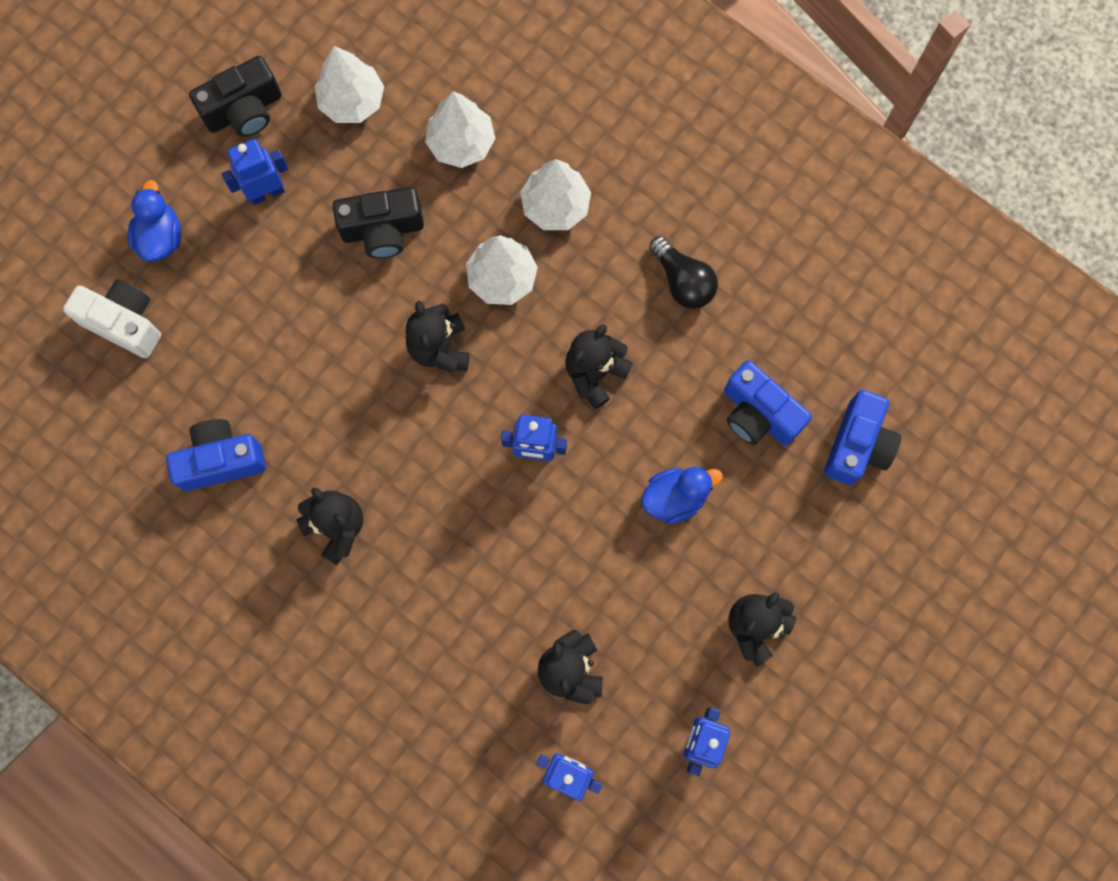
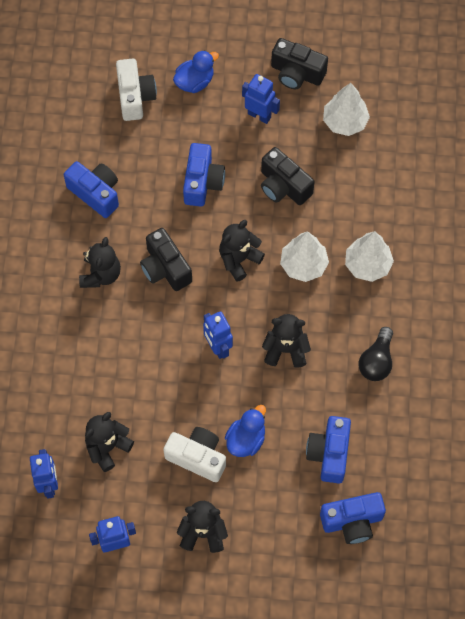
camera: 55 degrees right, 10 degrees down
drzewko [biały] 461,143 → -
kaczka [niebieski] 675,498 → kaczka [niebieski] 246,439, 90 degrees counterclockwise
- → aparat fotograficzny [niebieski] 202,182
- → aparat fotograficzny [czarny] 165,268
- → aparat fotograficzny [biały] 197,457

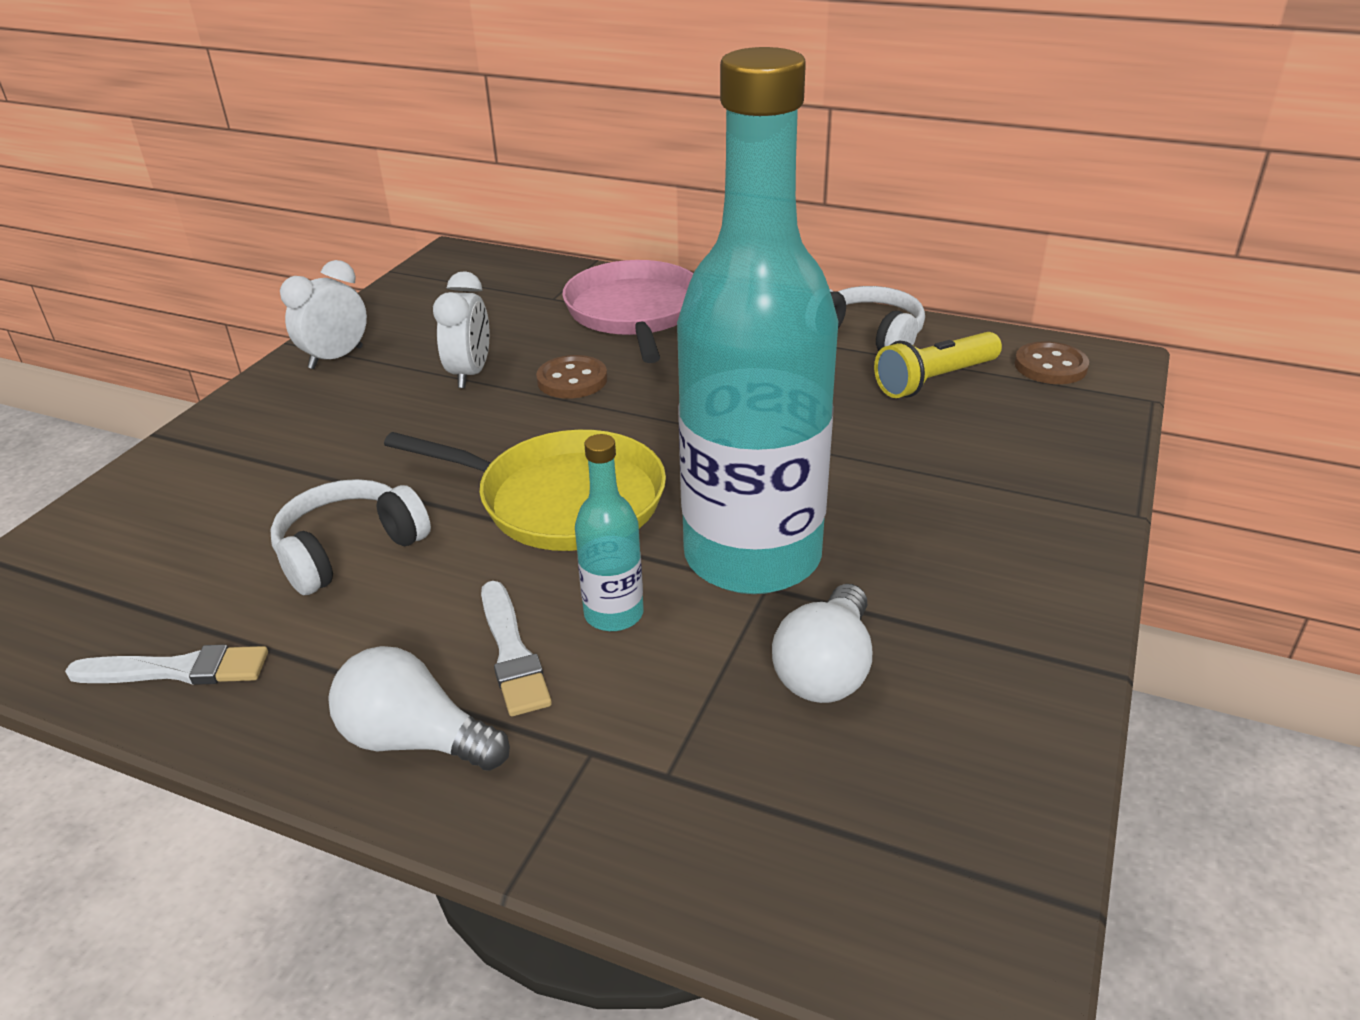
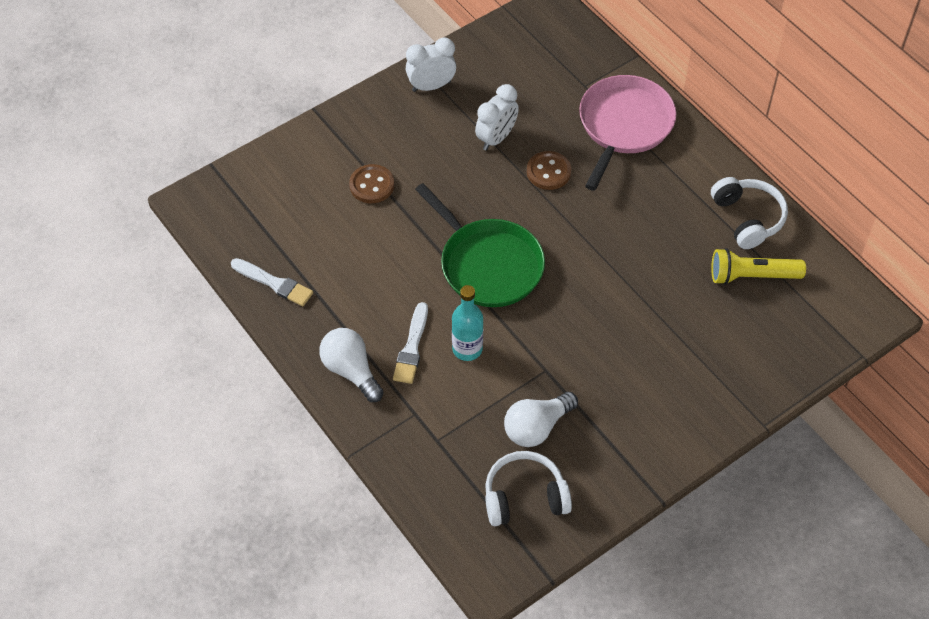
camera: 30 degrees right, 20 degrees up
butelka [turkusowy] 752,556 → -
guzik [brązowy] 1050,366 → guzik [brązowy] 371,185, relocated
patelnia [żółty] 562,500 → patelnia [zielony] 488,264
słuchawki [biały] 349,550 → słuchawki [biały] 524,497, relocated

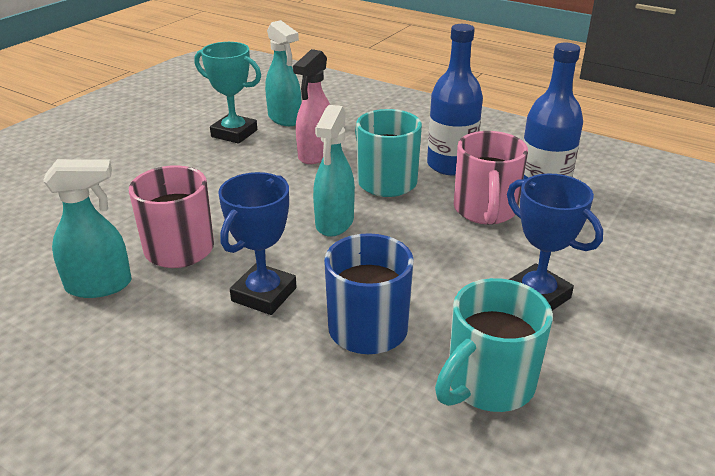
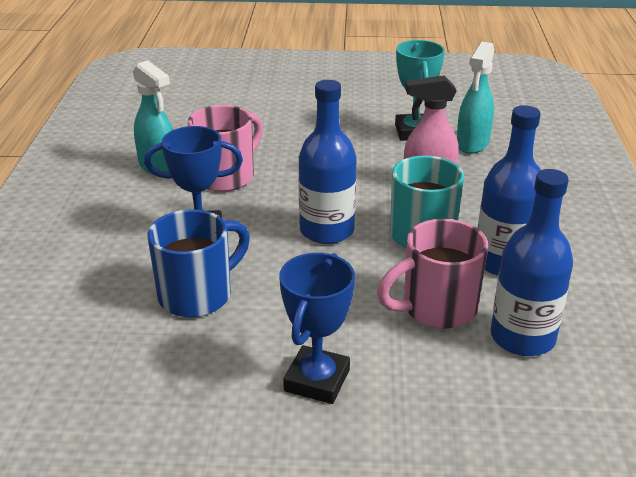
camera: 60 degrees right, 0 degrees up
spryskiwacz [turkusowy] 334,223 → butelka [niebieski] 327,230
kubek [turkusowy] 487,384 → -

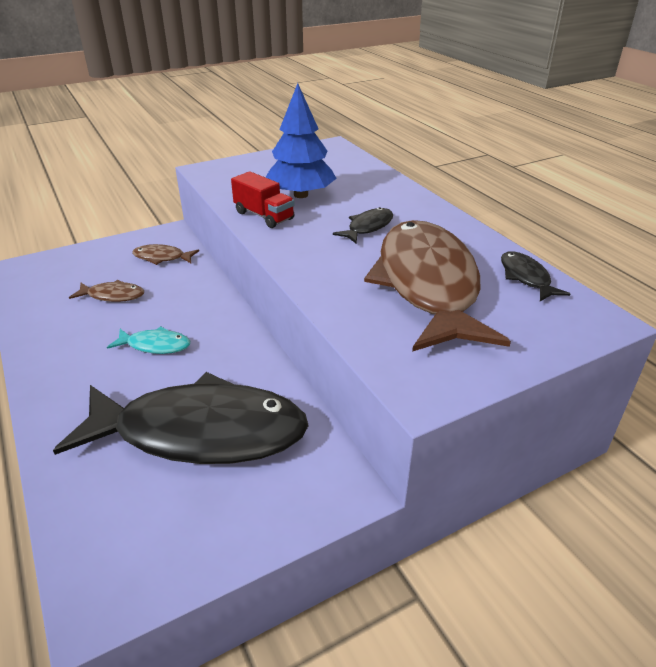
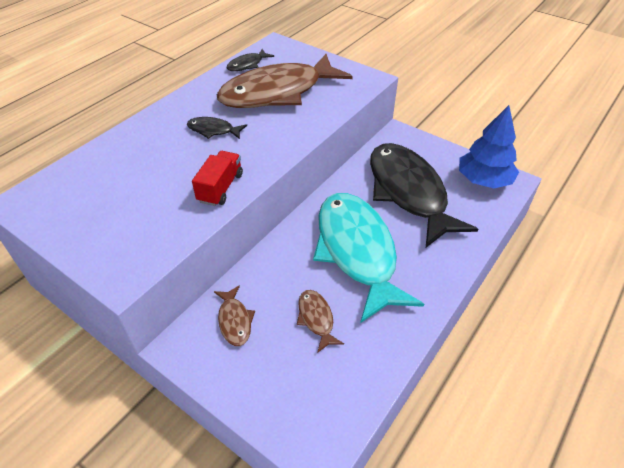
camera: 115 degrees left, 10 degrees up
drzewko [niebieski] 301,195 → drzewko [niebieski] 483,180, relocated
ryba [turkusowy] 155,345 → ryba [turkusowy] 357,251, x2.48

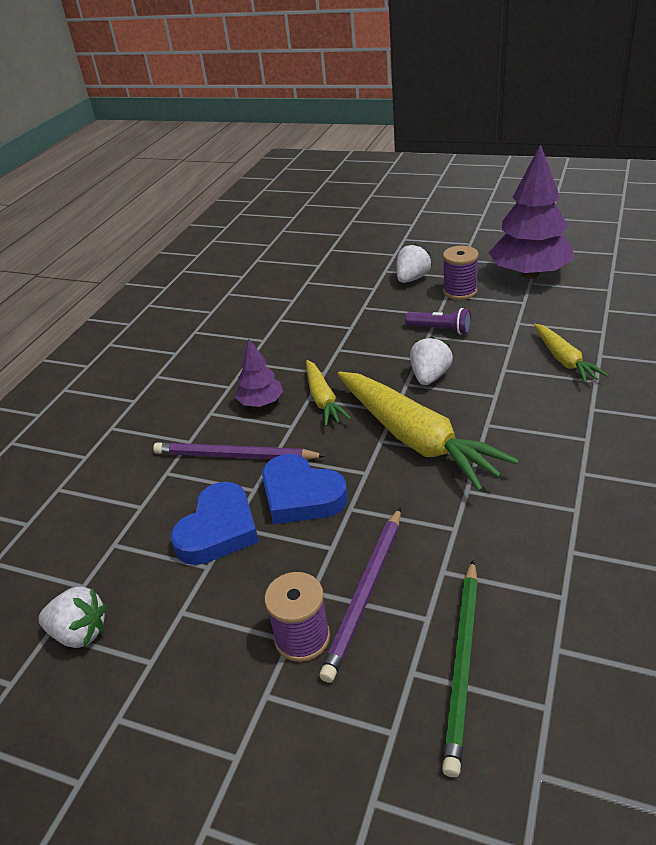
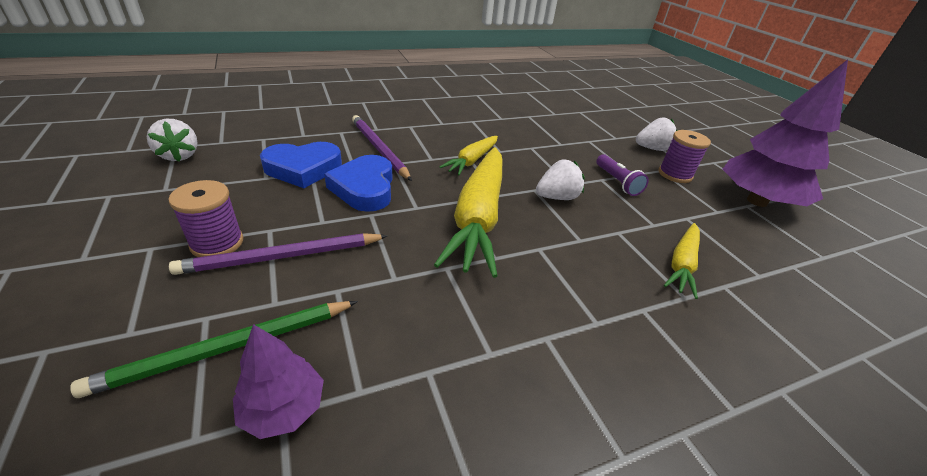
camera: 40 degrees right, 0 degrees up
drzewko [fioletowy] 261,402 → drzewko [fioletowy] 283,408, relocated

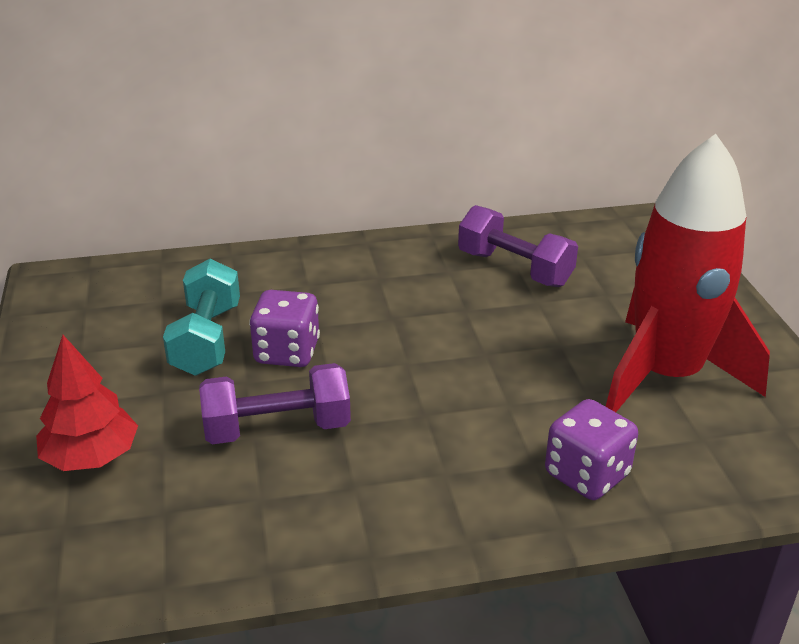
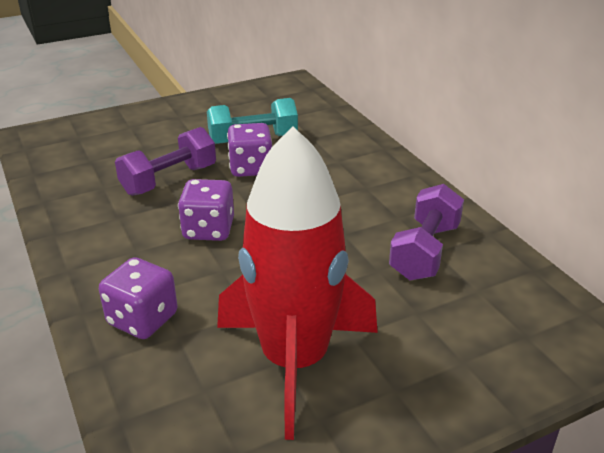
camera: 75 degrees right, 0 degrees up
drzewko [czerwony] 91,457 → -
hantel [fioletowy] 277,428 → hantel [fioletowy] 169,180, 75 degrees clockwise
- → kostka do gry [fioletowy] 208,230

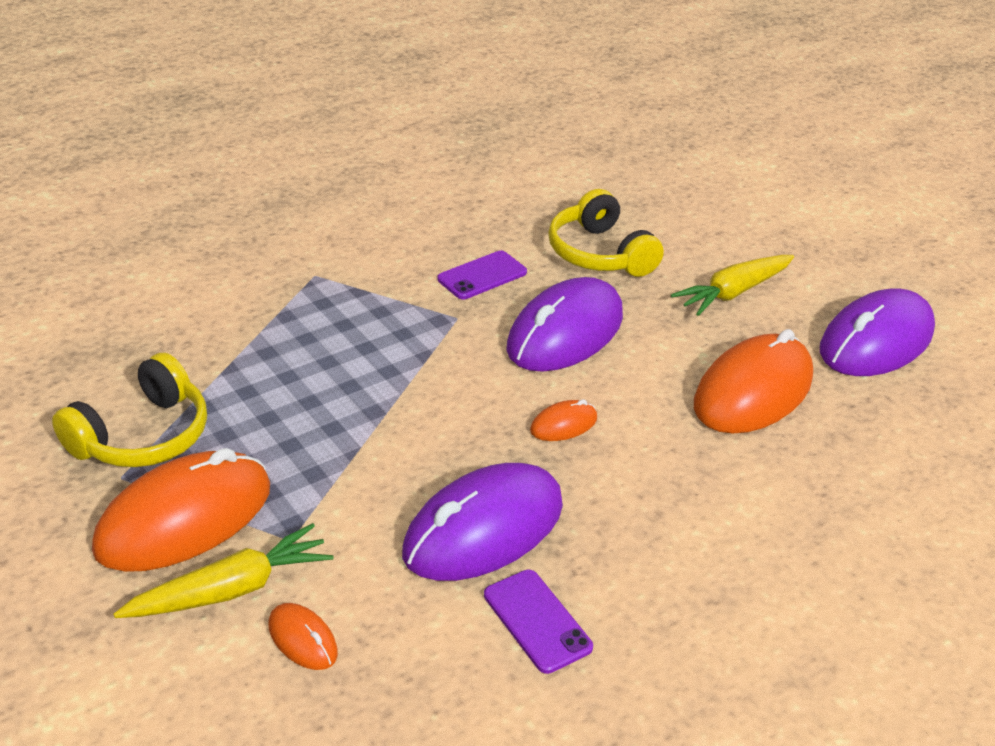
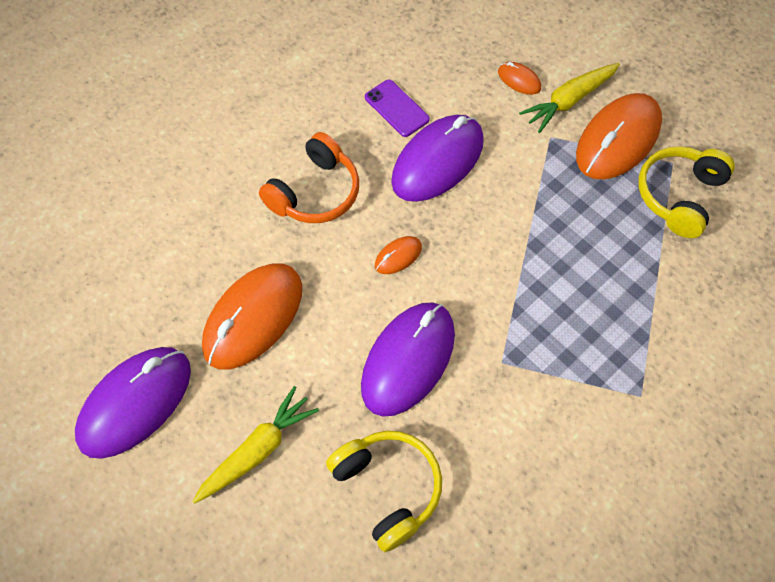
camera: 175 degrees right, 25 degrees up
telefon [fioletowy] 482,276 → -
- → słuchawki [pomarańczowy] 315,192

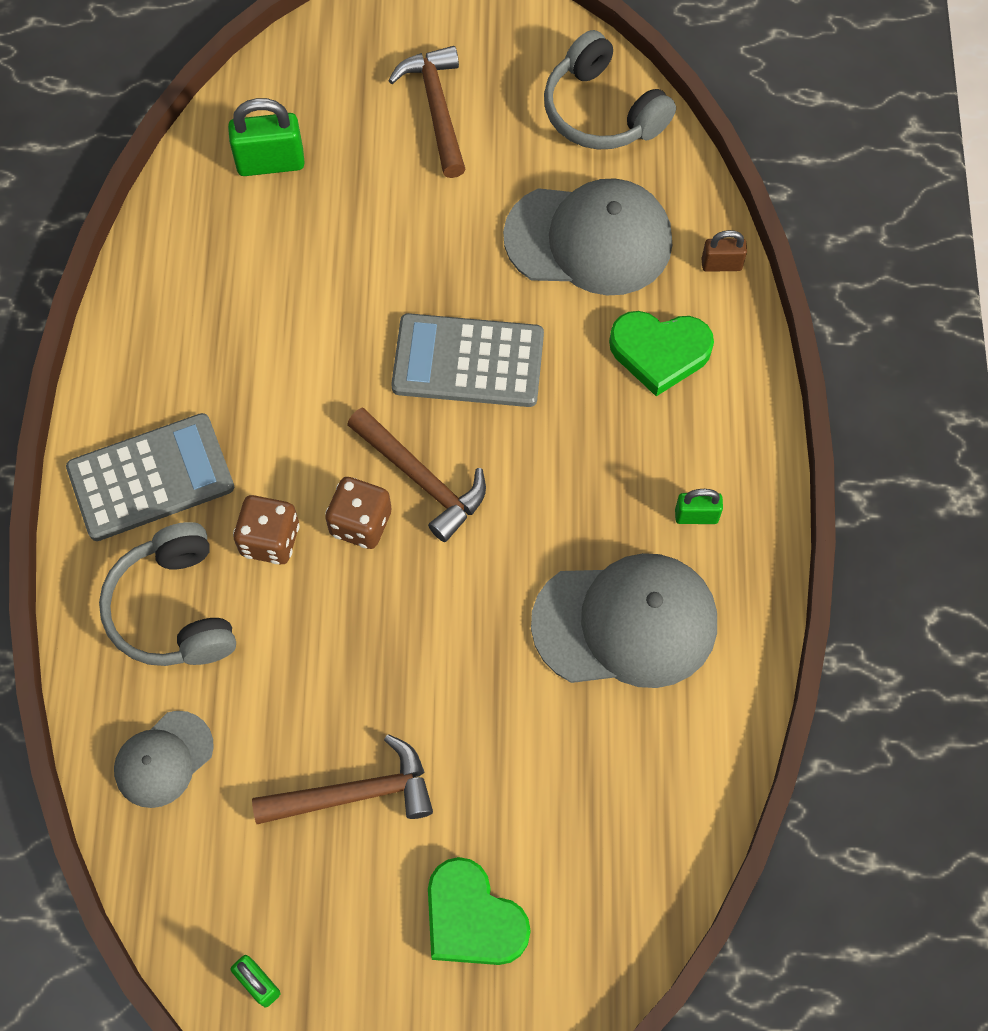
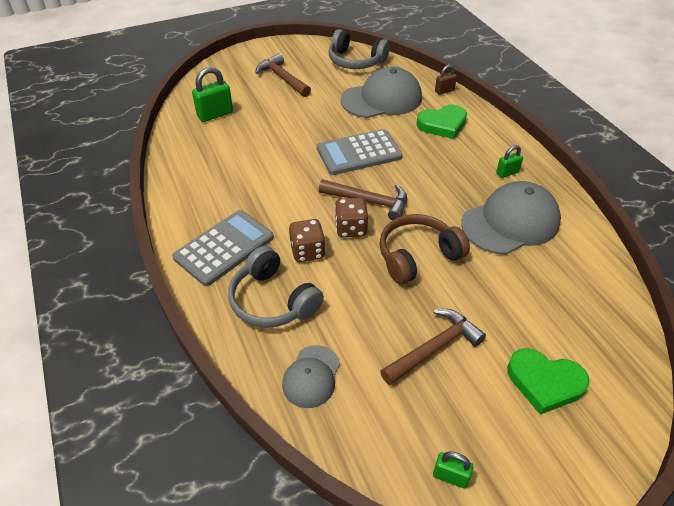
camera: 25 degrees left, 20 degrees down
- → słuchawki [brązowy] 417,256

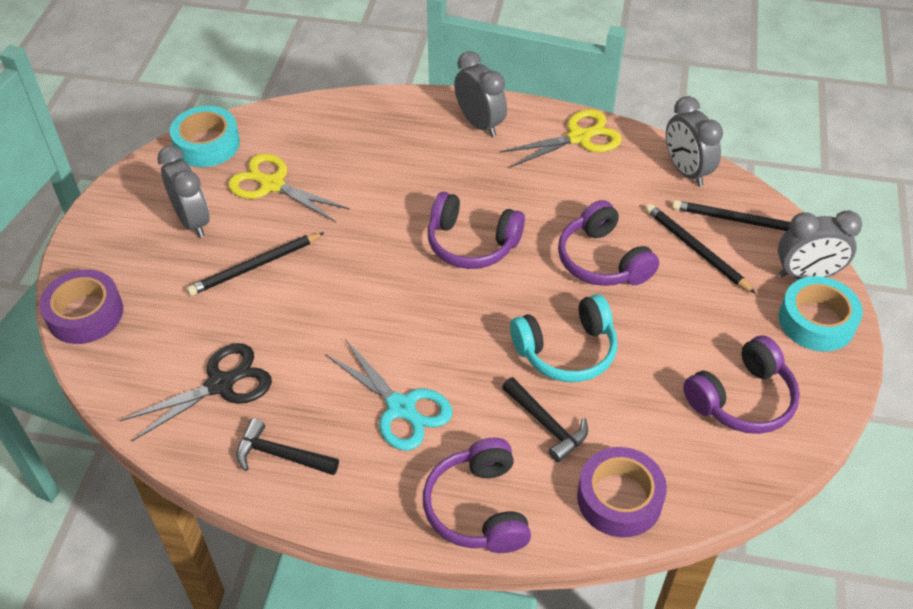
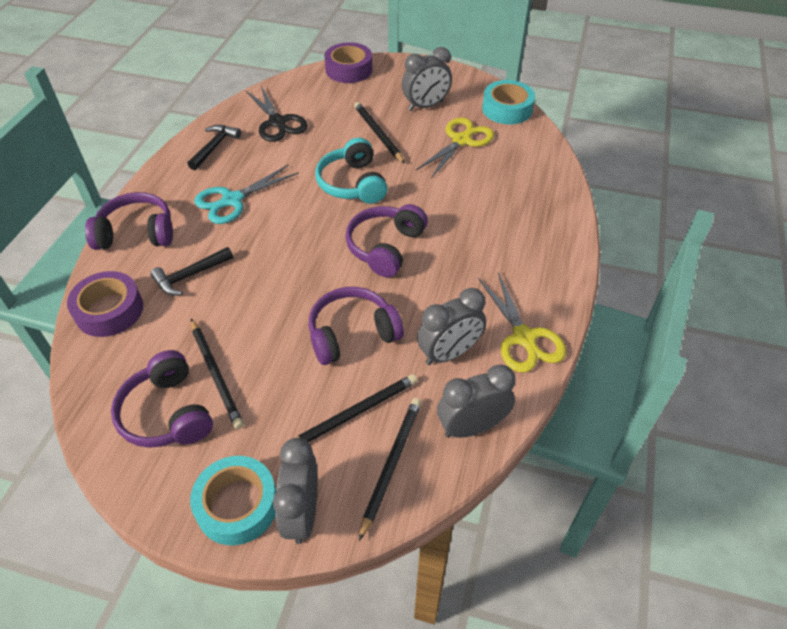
camera: 95 degrees right, 0 degrees up
budzik [szary] 480,124 → budzik [szary] 449,353, relocated
słuchawki [turkusowy] 566,351 → słuchawki [turkusowy] 352,184, relocated
- → ołówek [czarny] 216,374

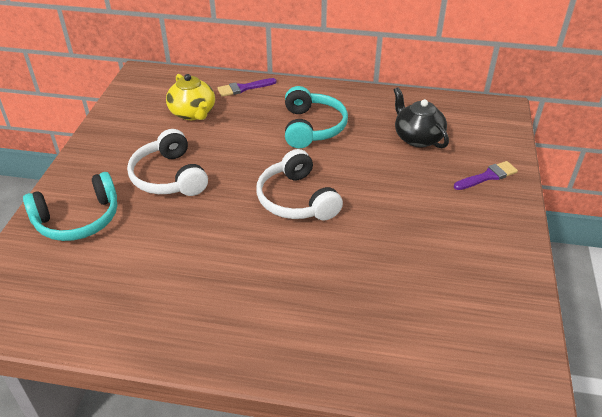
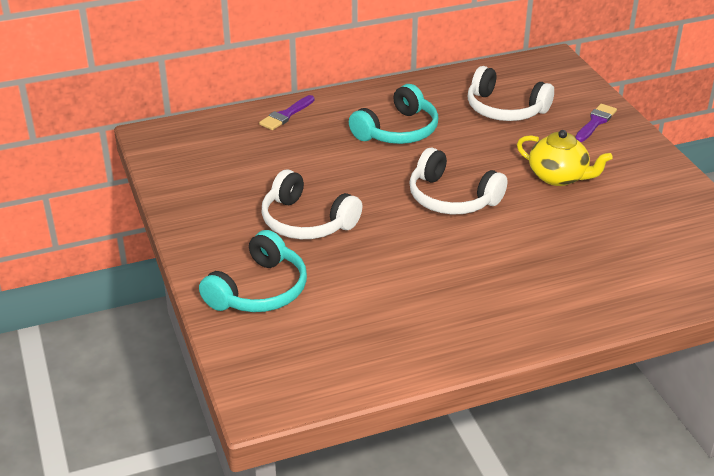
camera: 30 degrees left, 5 degrees down
imbryk [żółty] 193,113 → imbryk [żółty] 558,177, relocated
słuchawki [turkusowy] 312,127 → słuchawki [turkusowy] 397,131, 75 degrees clockwise
imbryk [czarny] 417,138 → słuchawki [biały] 505,109

